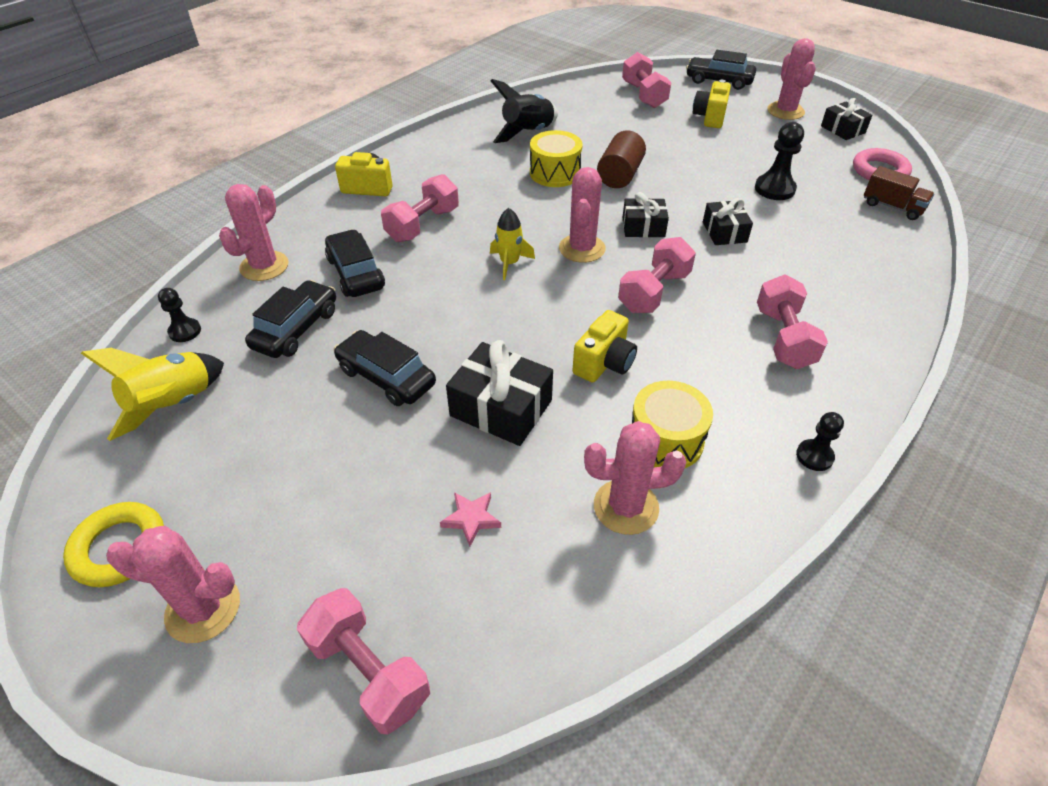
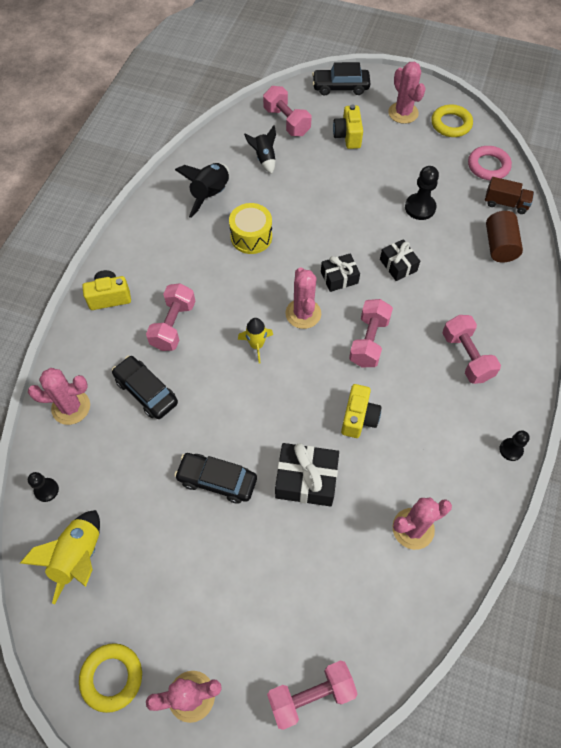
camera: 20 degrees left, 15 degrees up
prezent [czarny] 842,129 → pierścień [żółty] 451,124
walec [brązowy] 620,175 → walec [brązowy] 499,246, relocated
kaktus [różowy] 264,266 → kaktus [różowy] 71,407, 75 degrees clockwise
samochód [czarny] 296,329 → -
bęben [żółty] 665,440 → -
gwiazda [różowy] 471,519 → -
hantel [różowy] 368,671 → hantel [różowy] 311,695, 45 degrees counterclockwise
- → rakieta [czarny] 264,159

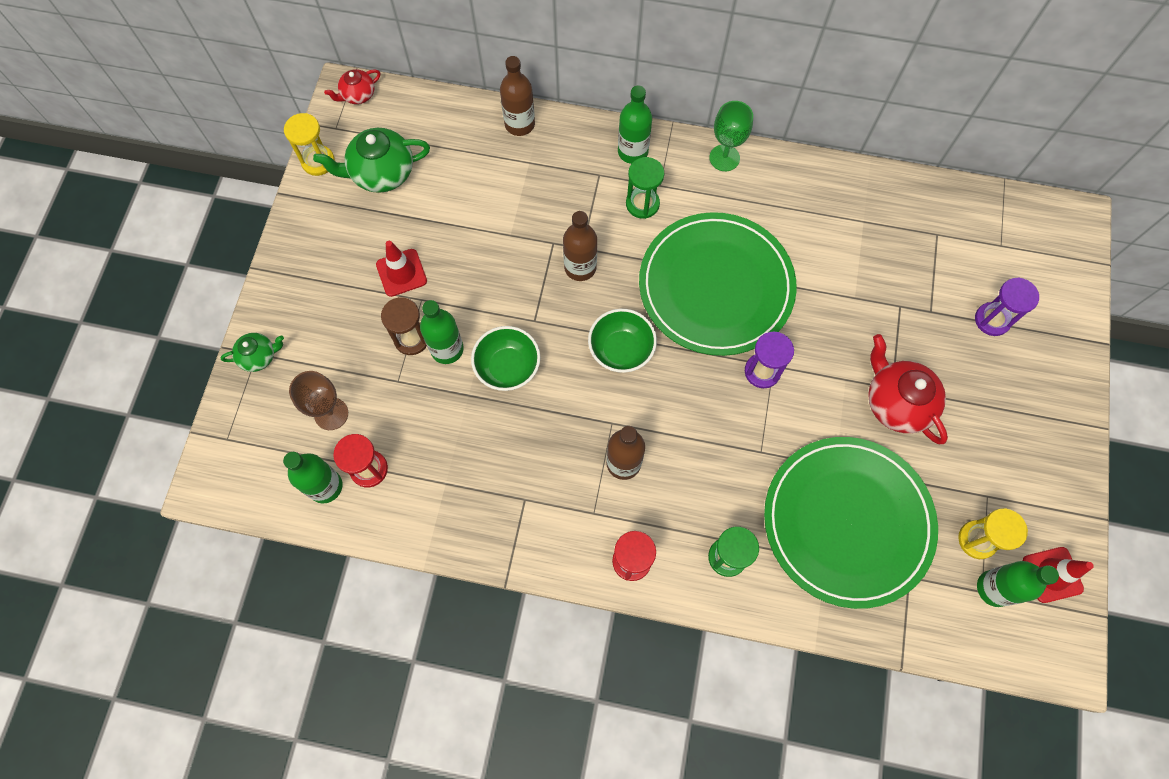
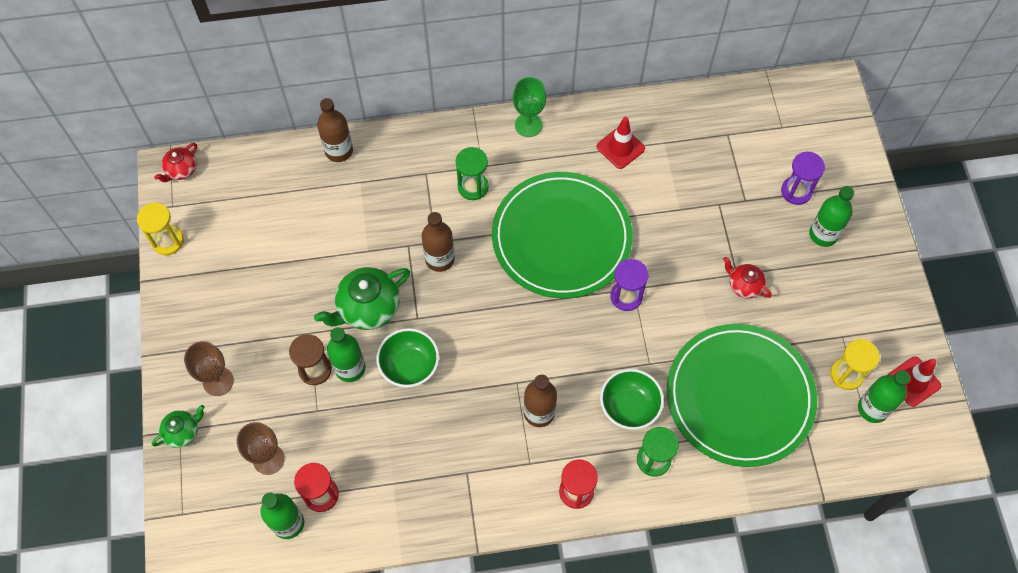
camera: 20 degrees left, 5 degrees down
butelka [zielony] 632,152 → butelka [zielony] 823,234, relocated
imbryk [zielony] 381,173 → imbryk [zielony] 368,308, relocated
pachołek [czerwony] 401,273 → pachołek [czerwony] 620,147, relocated
miska [zielony] 621,350 → miska [zielony] 629,407, relocated
imbryk [czerwony] 896,403 → imbryk [czerwony] 744,285, x0.56
- → kielich [brązowy] 218,381

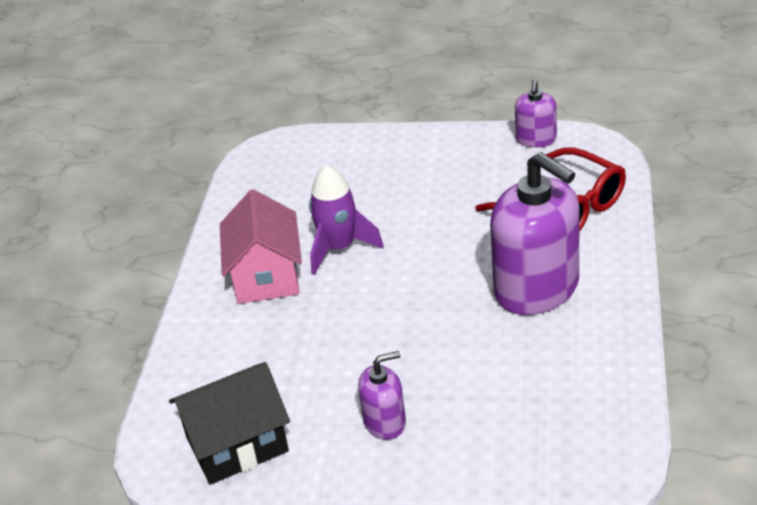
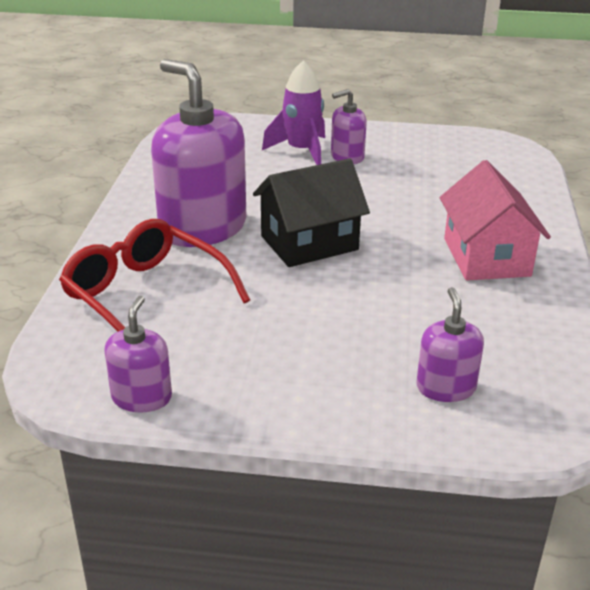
camera: 175 degrees right, 5 degrees down
rakieta [fioletowy] 339,248 → rakieta [fioletowy] 301,151, relocated
domek [czarny] 237,444 → domek [czarny] 309,243, relocated
- → dozownik mydła [fioletowy] 445,387

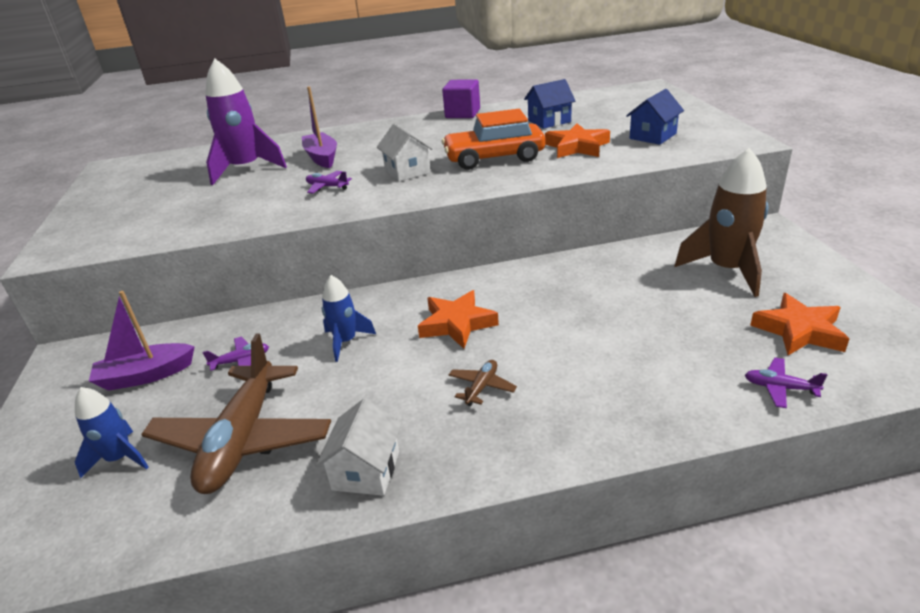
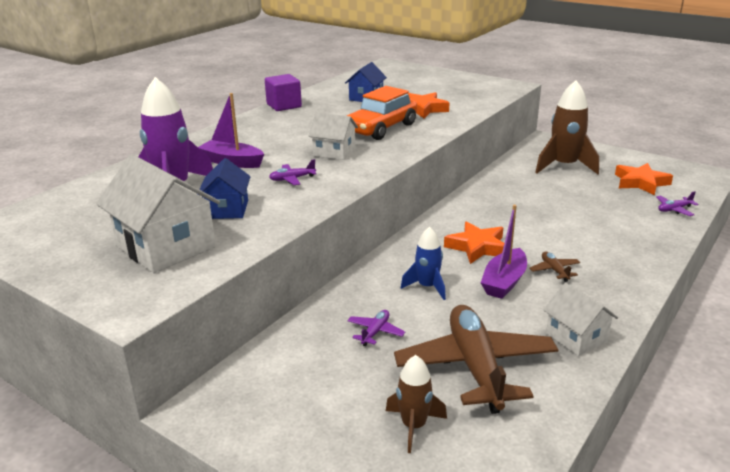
camera: 45 degrees left, 5 degrees down
domek [niebieski] 652,136 → domek [niebieski] 227,209, relocated
łódka [fioletowy] 146,375 → łódka [fioletowy] 504,282, relocated
samolot [brązowy] 242,439 → samolot [brązowy] 475,367, 150 degrees counterclockwise
rakieta [niebieski] 120,458 → rakieta [brązowy] 414,426
- → domek [biały] 166,247

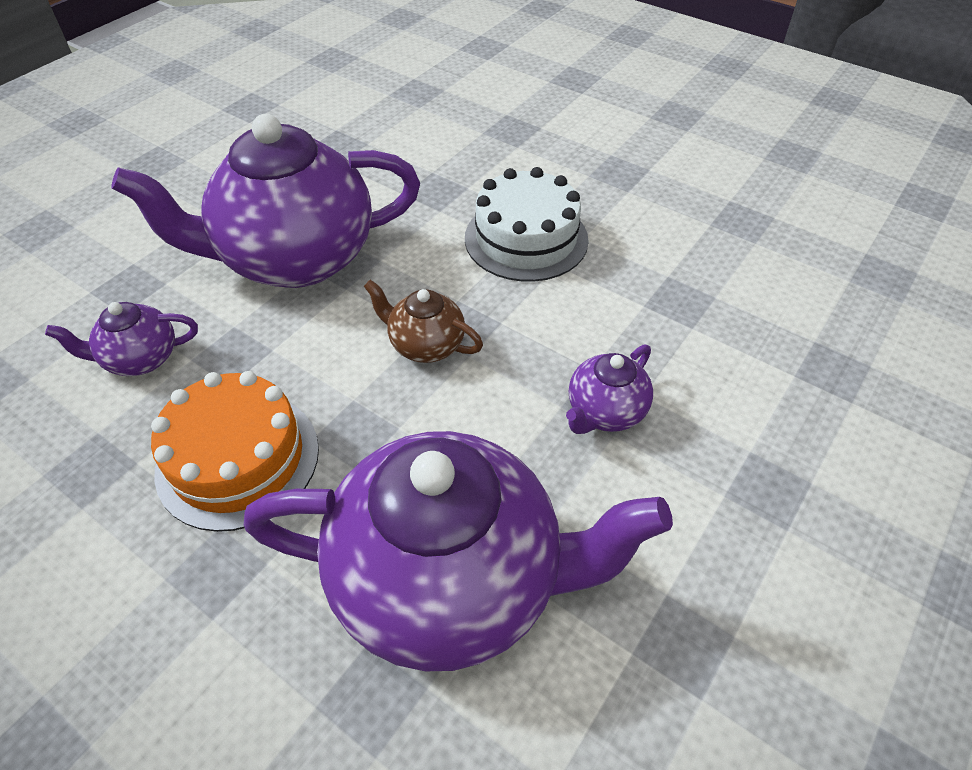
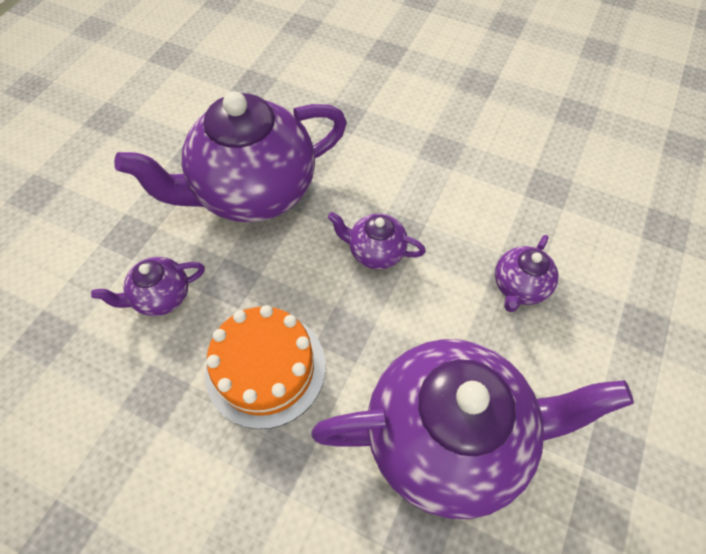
camera: 10 degrees left, 10 degrees up
tort [biały] 526,239 → -
imbryk [brązowy] 426,345 → imbryk [fioletowy] 375,252

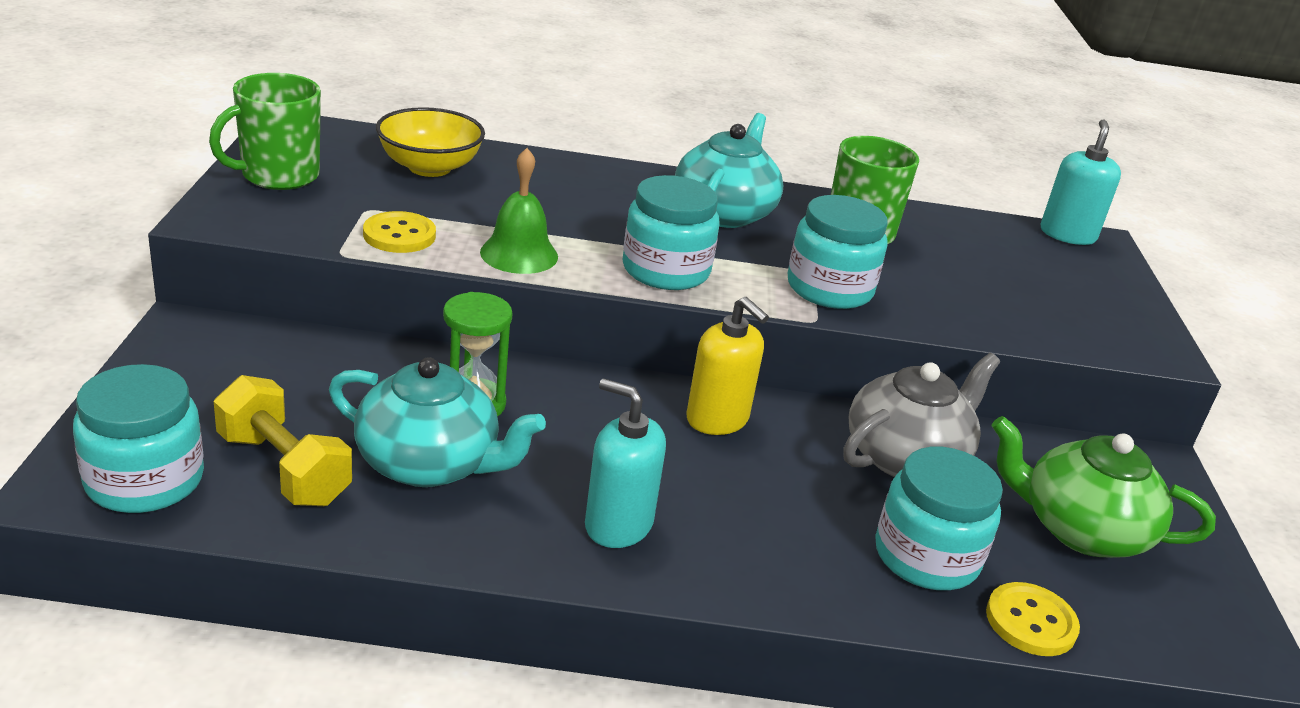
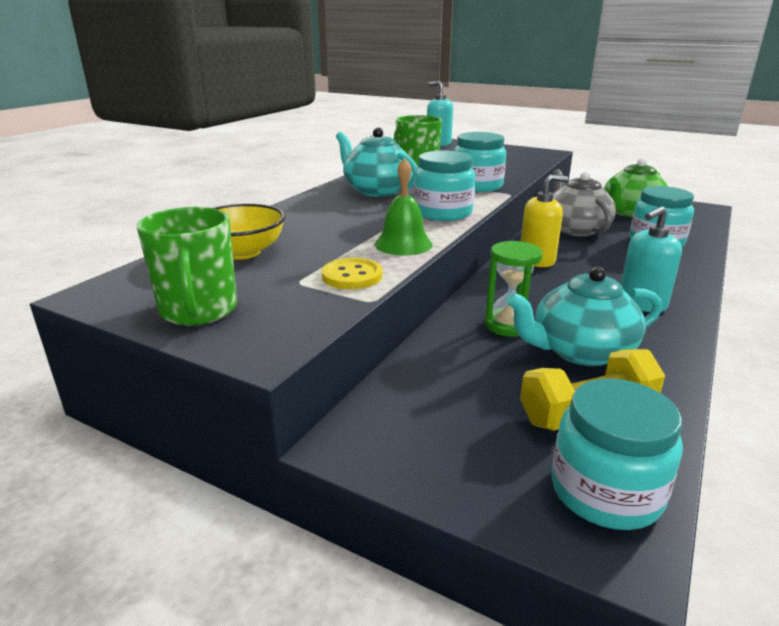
camera: 60 degrees left, 5 degrees down
imbryk [turkusowy] 430,464 → imbryk [turkusowy] 580,351, 150 degrees counterclockwise
guzik [żółty] 1030,622 → -

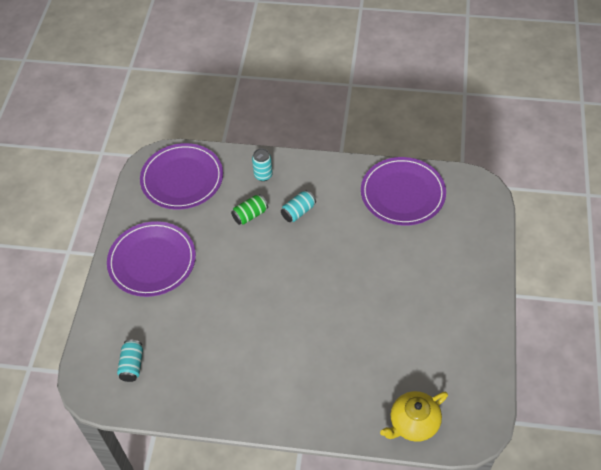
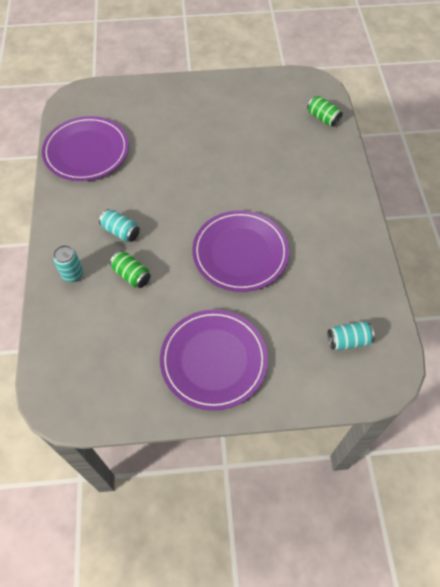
camera: 105 degrees left, 5 degrees up
talerz [fioletowy] 182,178 → talerz [fioletowy] 240,252, relocated
imbryk [żółty] 413,423 → puszka [zielony] 323,118

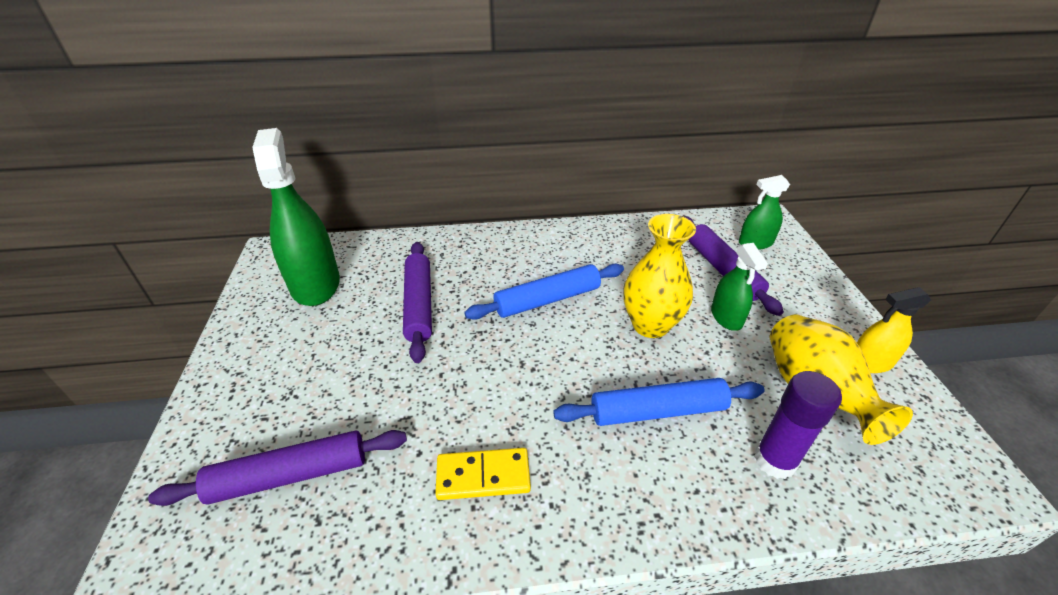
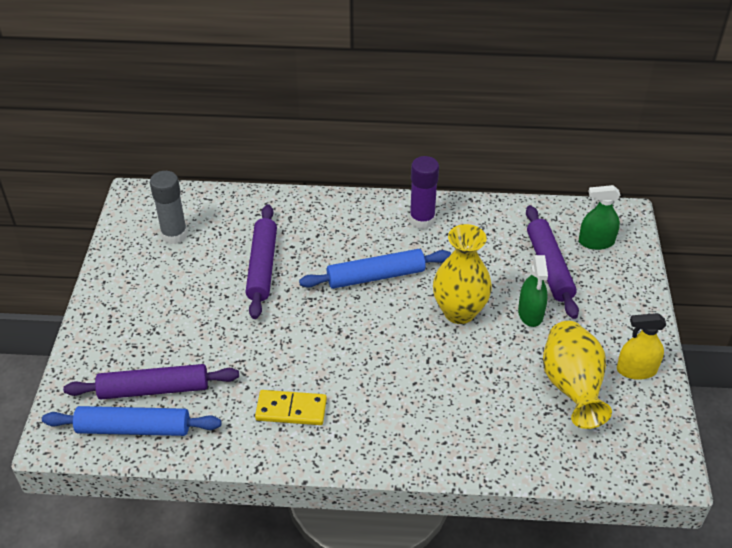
camera: 10 degrees right, 5 degrees up
spryskiwacz [zielony] 315,284 → klej w sztyfcie [szary] 174,235
klej w sztyfcie [fioletowy] 775,460 → klej w sztyfcie [fioletowy] 422,220, relocated
wałek do ciasta [niebieski] 657,411 → wałek do ciasta [niebieski] 133,428, relocated

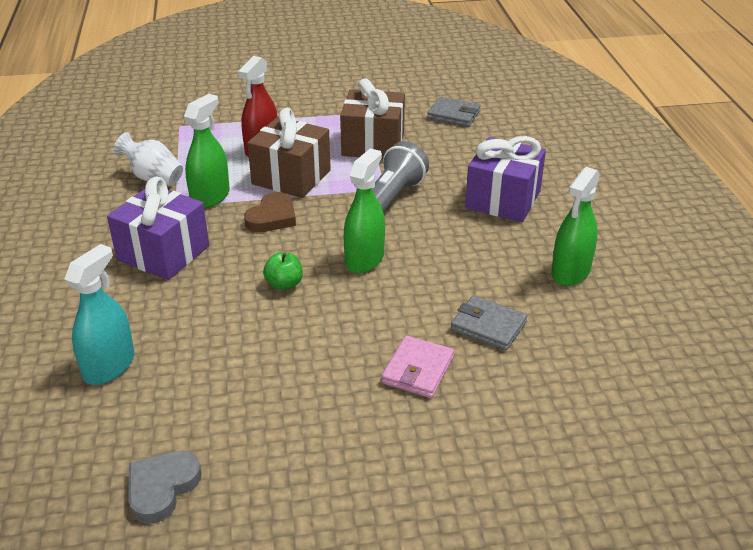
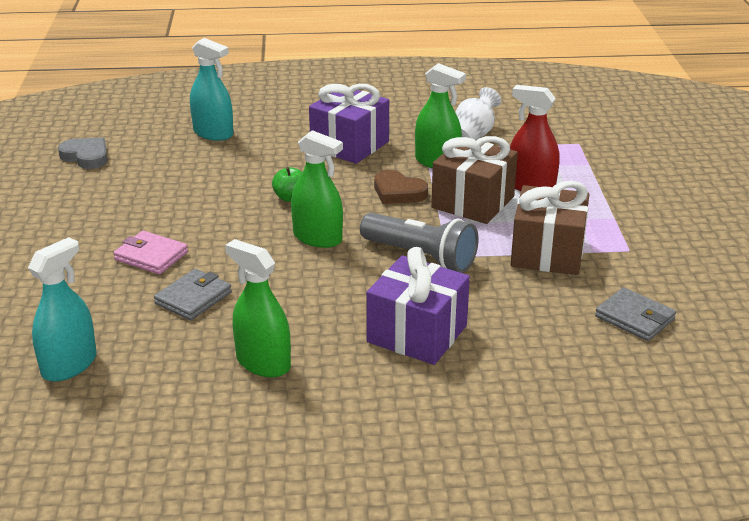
camera: 95 degrees right, 5 degrees down
portfel [szary] 454,115 → portfel [szary] 635,318, 75 degrees counterclockwise
- → spryskiwacz [turkusowy] 69,365

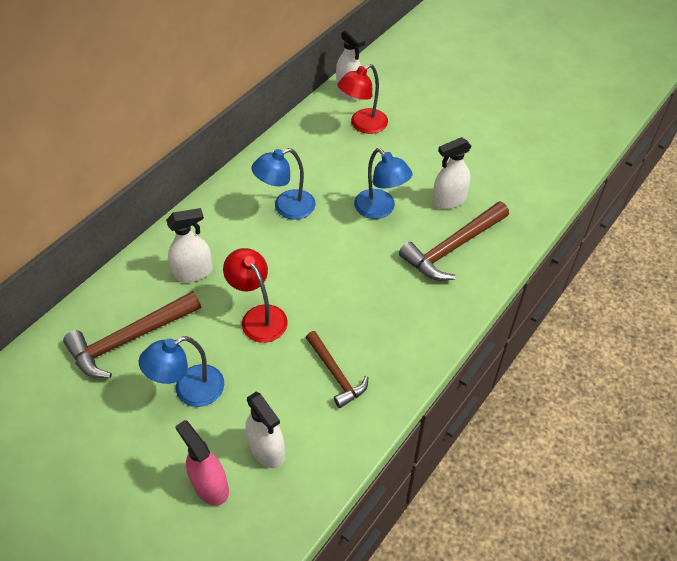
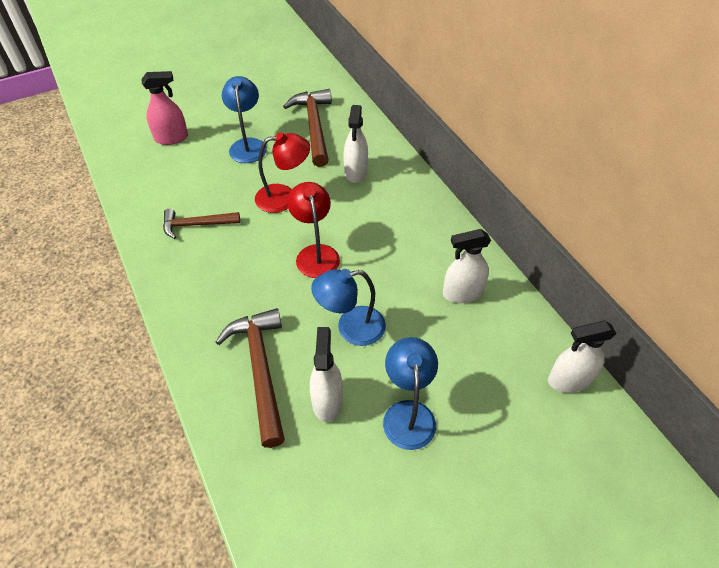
camera: 115 degrees right, 0 degrees up
lampka [czerwony] 363,125 → lampka [czerwony] 315,253, relocated
lampka [niebieski] 286,208 → lampka [niebieski] 408,413, relocated
spryskiwacz [biały] 267,449 → spryskiwacz [biały] 462,293, relocated

